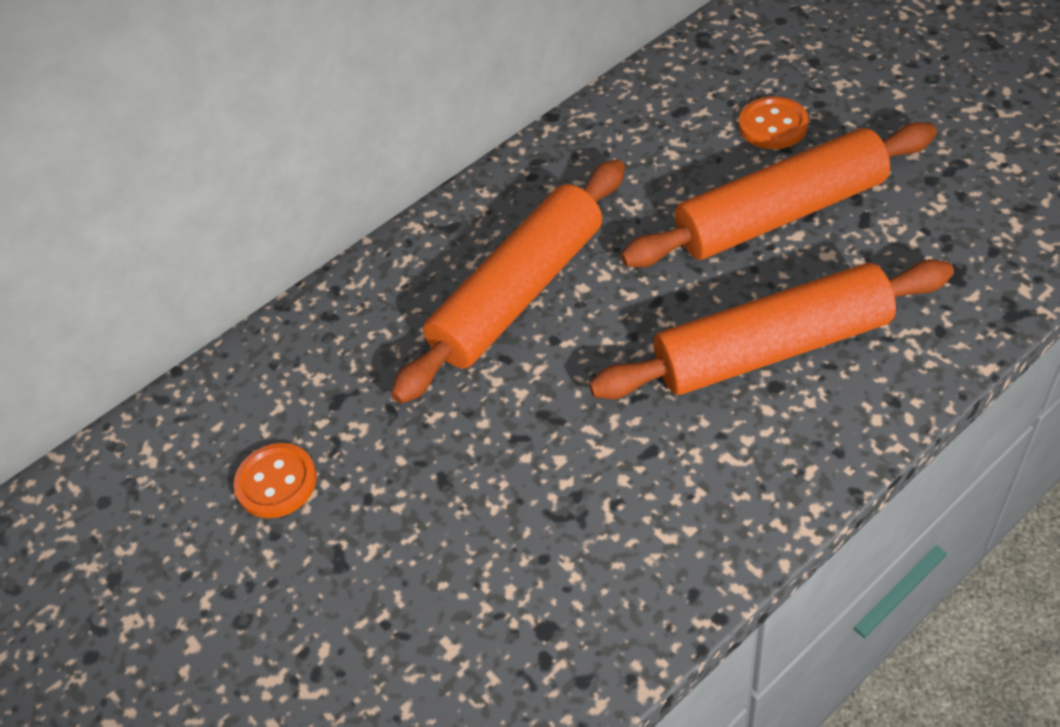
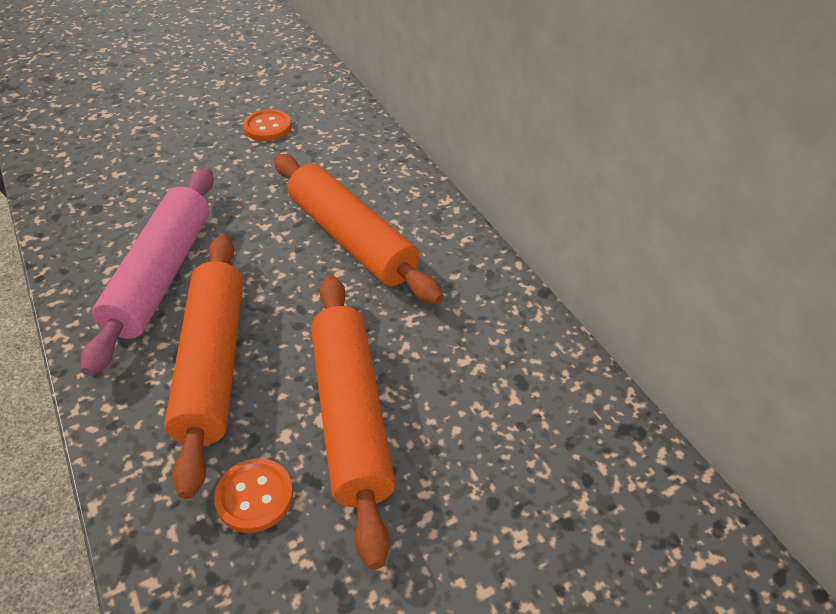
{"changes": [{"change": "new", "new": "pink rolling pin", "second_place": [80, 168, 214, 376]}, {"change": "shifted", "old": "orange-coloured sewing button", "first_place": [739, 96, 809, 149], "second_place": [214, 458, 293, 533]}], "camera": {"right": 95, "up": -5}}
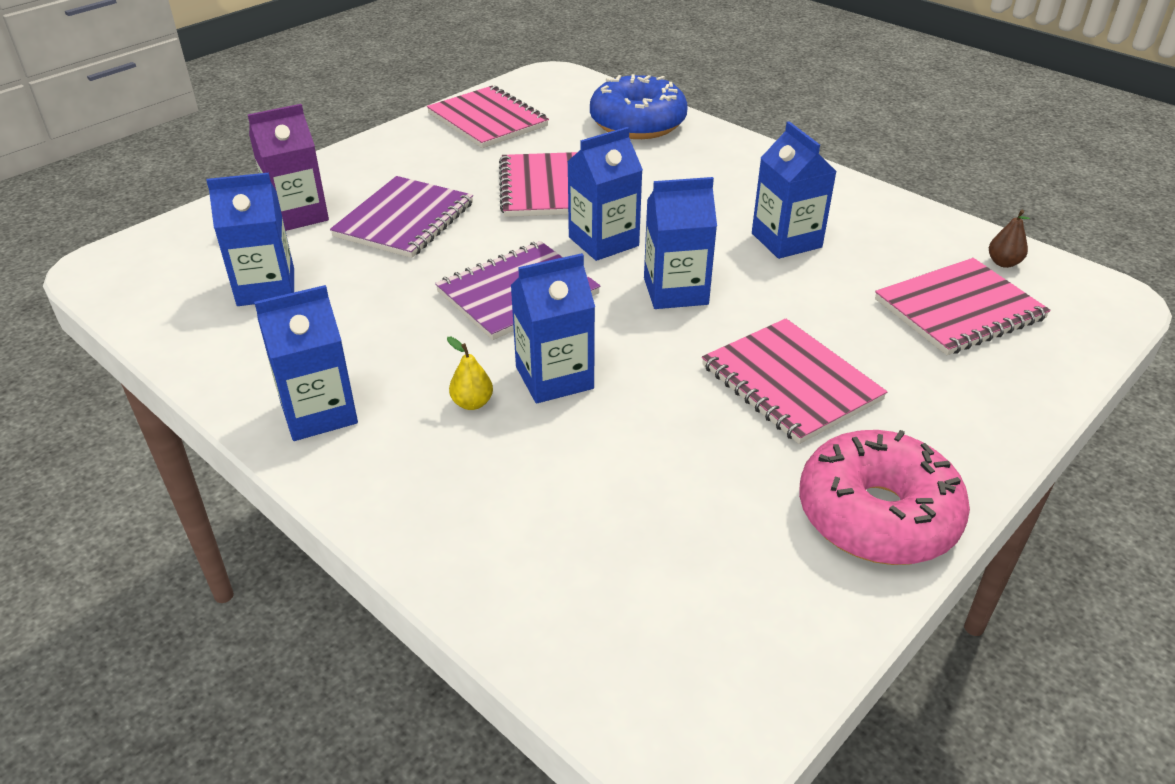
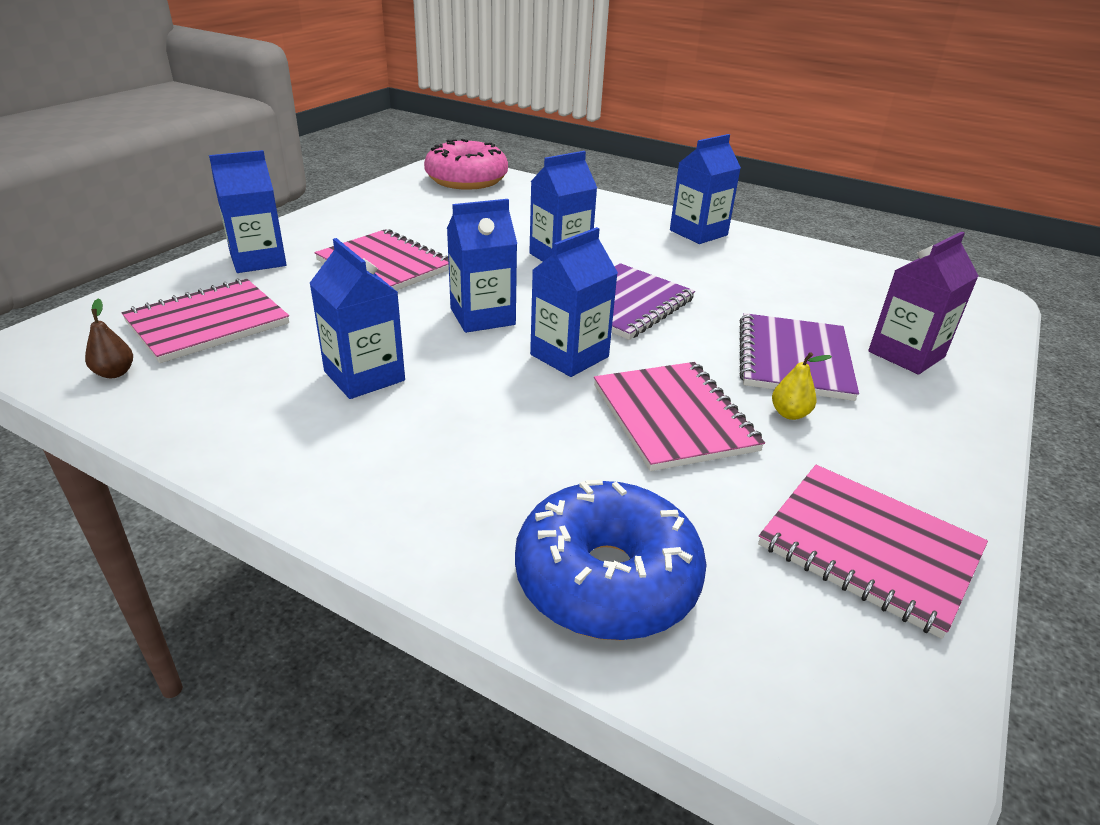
{"changes": [{"change": "shifted", "old": "cobalt carton", "first_place": [206, 173, 294, 306], "second_place": [209, 150, 287, 273]}, {"change": "shifted", "old": "yellow pear fruit", "first_place": [447, 337, 493, 410], "second_place": [772, 352, 832, 420]}, {"change": "shifted", "old": "pink doughnut", "first_place": [799, 430, 970, 565], "second_place": [424, 139, 508, 190]}], "camera": {"right": 165, "up": -5}}
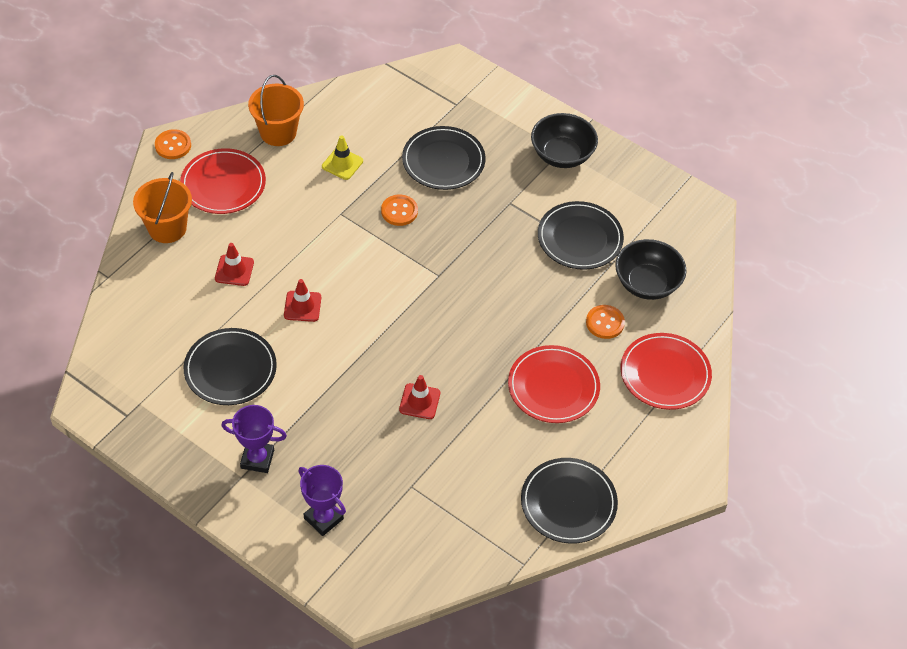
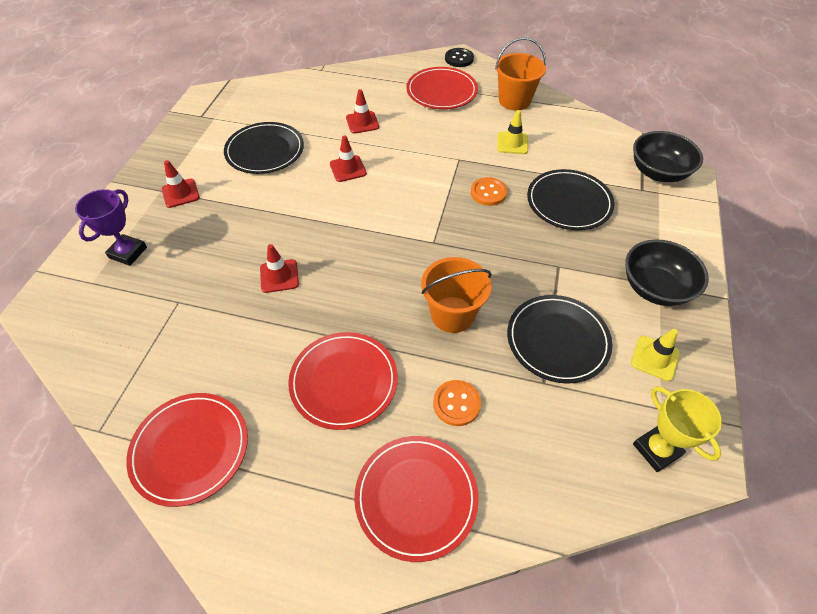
{"changes": [{"change": "new", "new": "yellow traffic cone", "second_place": [631, 329, 680, 381]}, {"change": "new", "new": "yellow award cup", "second_place": [633, 386, 722, 472]}, {"change": "shifted", "old": "orange-coloured bucket", "first_place": [133, 172, 192, 243], "second_place": [421, 257, 492, 333]}, {"change": "shifted", "old": "black bowl", "first_place": [615, 239, 687, 300], "second_place": [633, 131, 703, 182]}, {"change": "swapped", "old": "royal purple award cup", "new": "red traffic cone", "first_place": [221, 405, 287, 473], "second_place": [162, 160, 200, 208]}, {"change": "repainted", "old": "orange-coloured sewing button", "new": "black sewing button", "first_place": [155, 129, 191, 159], "second_place": [445, 48, 474, 67]}, {"change": "repainted", "old": "black dinner plate", "new": "red dinner plate", "first_place": [521, 458, 618, 544], "second_place": [126, 393, 248, 507]}], "camera": {"right": 70, "up": 0}}
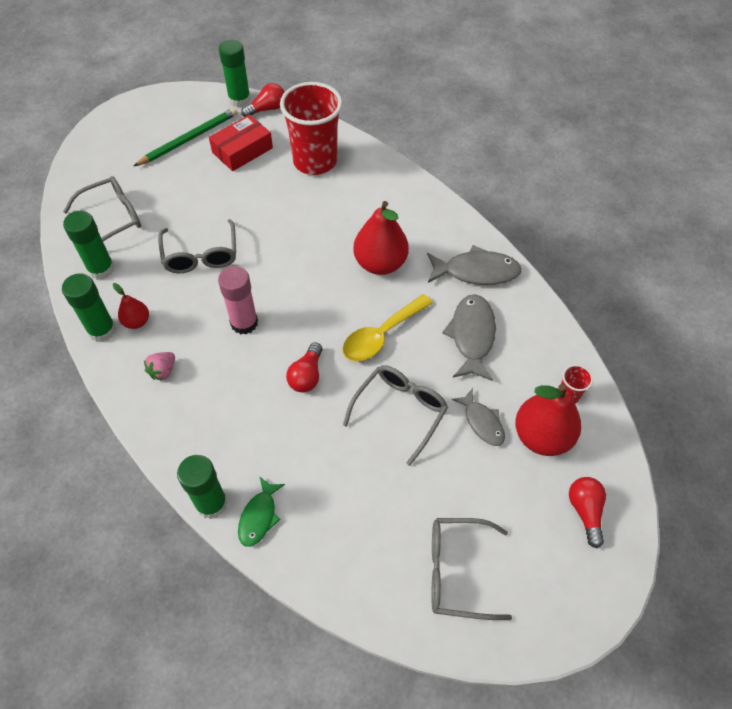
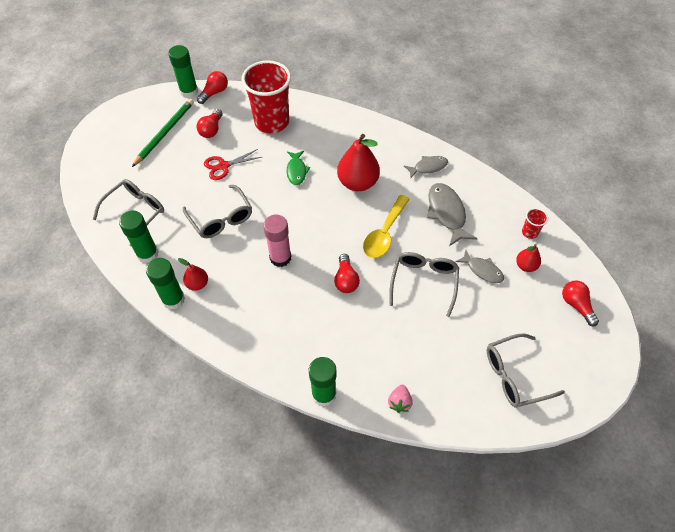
{"changes": [{"change": "new", "new": "red pair of scissors", "second_place": [204, 149, 262, 180]}, {"change": "shifted", "old": "pink toy strawberry", "first_place": [144, 352, 175, 381], "second_place": [388, 385, 413, 413]}, {"change": "shifted", "old": "leaf-green fish", "first_place": [238, 476, 285, 547], "second_place": [287, 151, 310, 185]}, {"change": "swapped", "old": "red parcel", "new": "red bulb", "first_place": [209, 114, 273, 171], "second_place": [196, 109, 223, 138]}, {"change": "scaled", "old": "ash-grey fish", "first_place": [427, 245, 522, 285], "second_place": [404, 156, 448, 178], "factor": 0.63}, {"change": "scaled", "old": "red pear fruit", "first_place": [515, 384, 581, 456], "second_place": [516, 244, 541, 272], "factor": 0.52}], "camera": {"right": -20, "up": 0}}
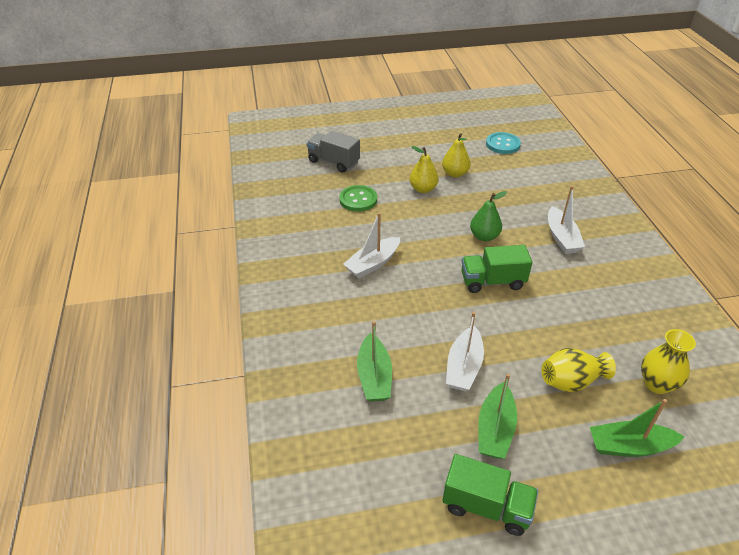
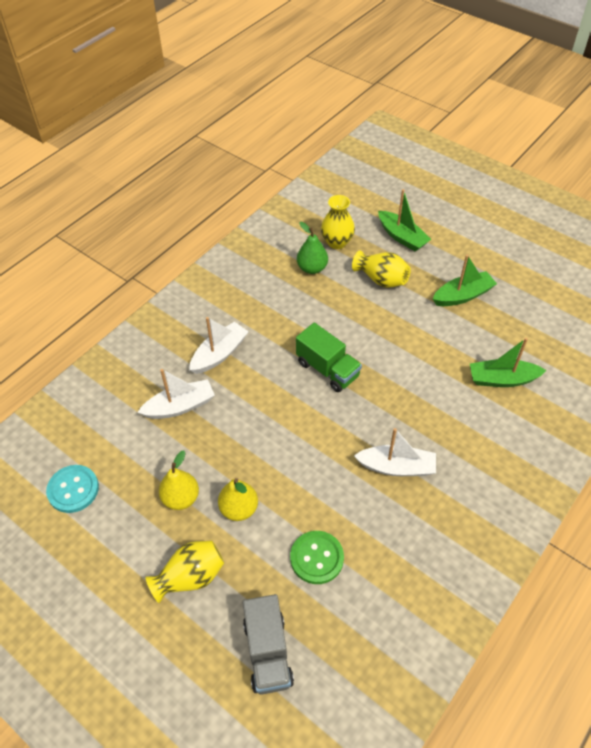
{"changes": [{"change": "gone", "old": "leaf-green lorry", "first_place": [443, 454, 538, 536]}, {"change": "new", "new": "yellow tall vase", "second_place": [146, 540, 224, 603]}, {"change": "shifted", "old": "white sailboat", "first_place": [446, 312, 484, 391], "second_place": [137, 369, 215, 419]}, {"change": "shifted", "old": "leaf-green pear fruit", "first_place": [470, 191, 507, 241], "second_place": [297, 222, 328, 274]}, {"change": "rotated", "old": "leaf-green sailboat", "first_place": [357, 321, 392, 402], "second_place": [470, 338, 547, 387], "degrees": -135}], "camera": {"right": -130, "up": 10}}
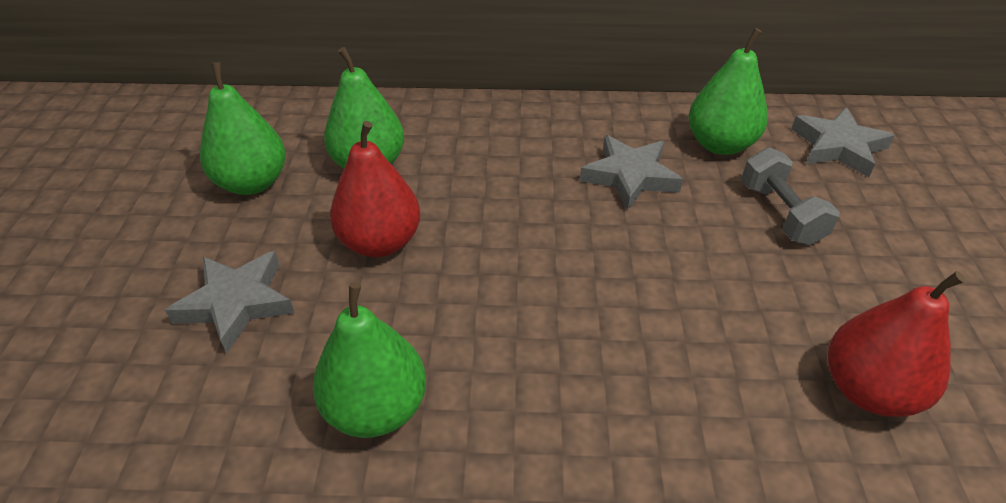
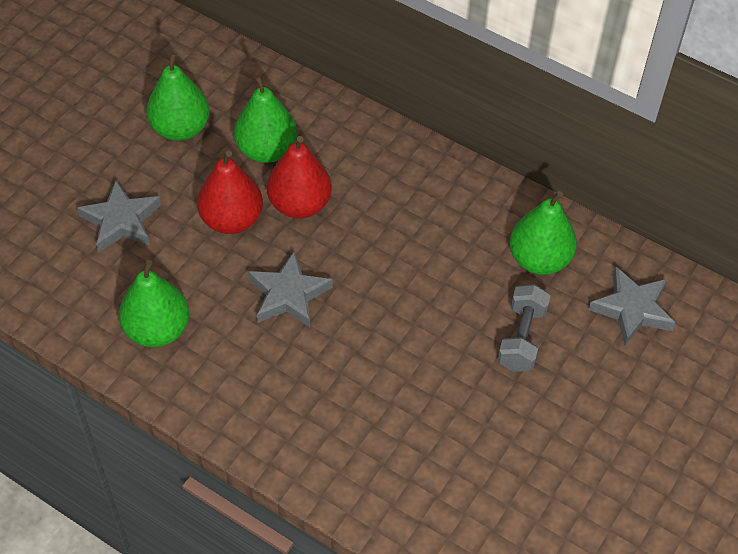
{"changes": [{"change": "shifted", "old": "ash-grey star", "first_place": [580, 135, 683, 211], "second_place": [248, 251, 333, 327]}, {"change": "shifted", "old": "red pear fruit", "first_place": [828, 271, 965, 417], "second_place": [267, 136, 332, 219]}], "camera": {"right": 30, "up": 10}}
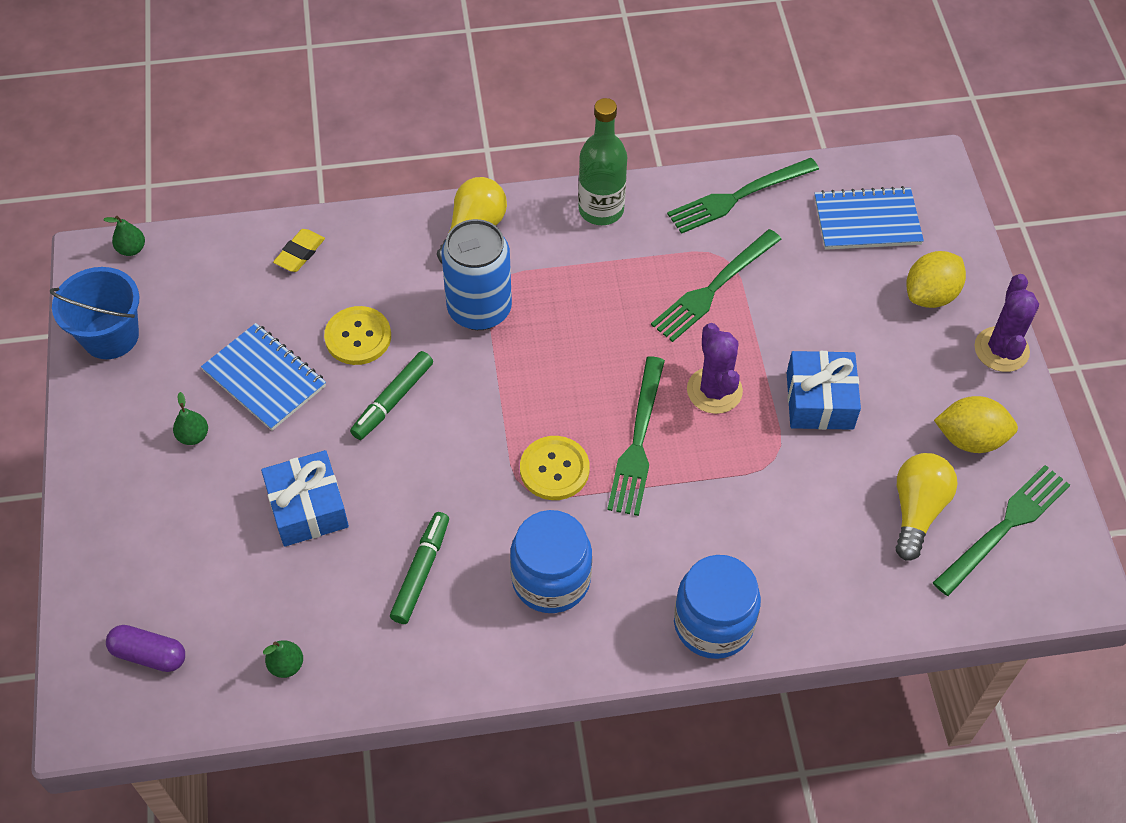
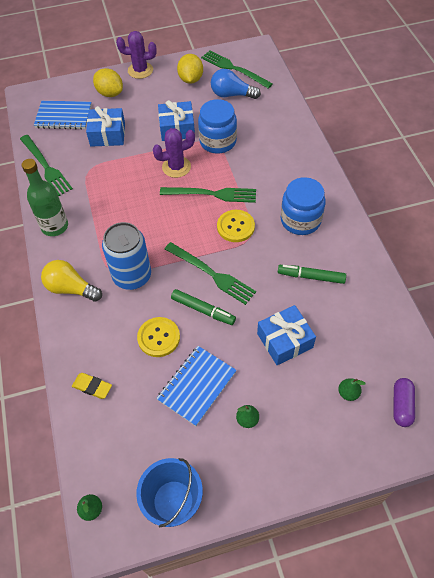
{"changes": [{"change": "new", "new": "cobalt wrapped gift", "second_place": [86, 106, 125, 147]}, {"change": "shifted", "old": "leaf-green pear fruit", "first_place": [263, 641, 303, 678], "second_place": [338, 378, 366, 401]}, {"change": "shifted", "old": "leaf-green table fork", "first_place": [651, 229, 781, 342], "second_place": [165, 242, 256, 305]}, {"change": "shifted", "old": "cobalt jam jar", "first_place": [674, 555, 761, 659], "second_place": [198, 99, 237, 154]}, {"change": "repainted", "old": "yellow bulb", "new": "cobalt bulb", "first_place": [896, 453, 958, 561], "second_place": [211, 69, 261, 99]}, {"change": "rotated", "old": "cobalt notepad", "first_place": [814, 186, 924, 250], "second_place": [34, 101, 92, 130], "degrees": -75}], "camera": {"right": -95, "up": 0}}
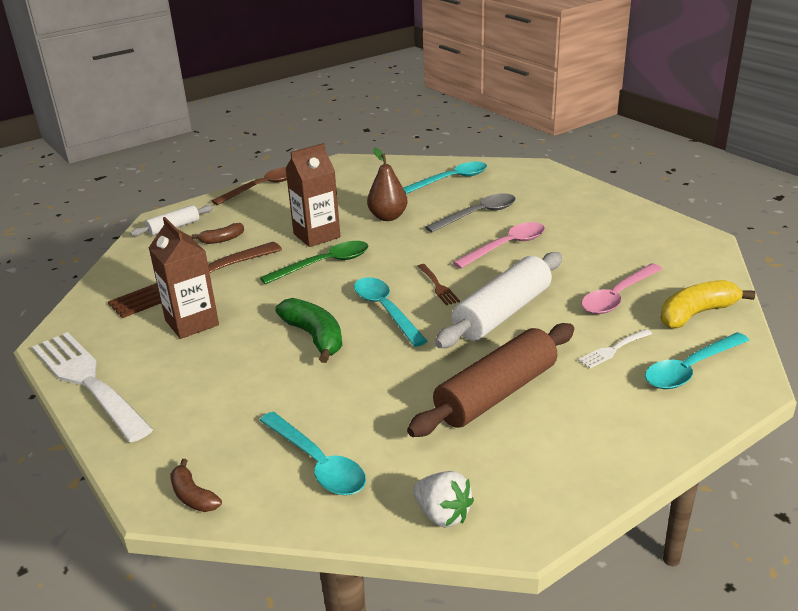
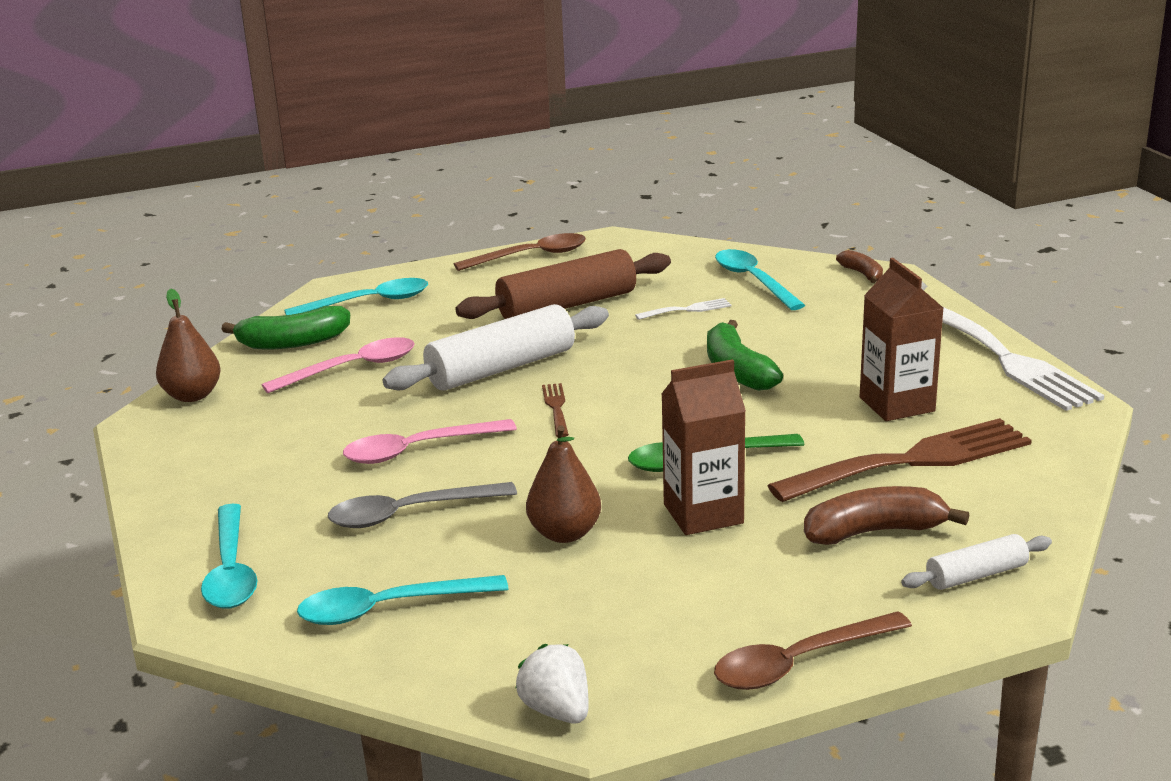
{"changes": [{"change": "new", "new": "dark brown pear fruit", "second_place": [156, 288, 221, 402]}, {"change": "new", "new": "dark brown spoon", "second_place": [454, 233, 586, 271]}, {"change": "shifted", "old": "teal spoon", "first_place": [354, 277, 428, 347], "second_place": [201, 504, 258, 609]}, {"change": "shifted", "old": "white toy strawberry", "first_place": [413, 471, 474, 527], "second_place": [515, 644, 589, 724]}, {"change": "shifted", "old": "white table fork", "first_place": [578, 329, 652, 368], "second_place": [635, 298, 731, 320]}, {"change": "repainted", "old": "yellow banana", "new": "leaf-green banana", "first_place": [660, 280, 755, 328], "second_place": [221, 306, 350, 349]}, {"change": "scaled", "old": "dark brown banana", "first_place": [192, 223, 244, 244], "second_place": [804, 486, 969, 545], "factor": 1.72}], "camera": {"right": -165, "up": -5}}
